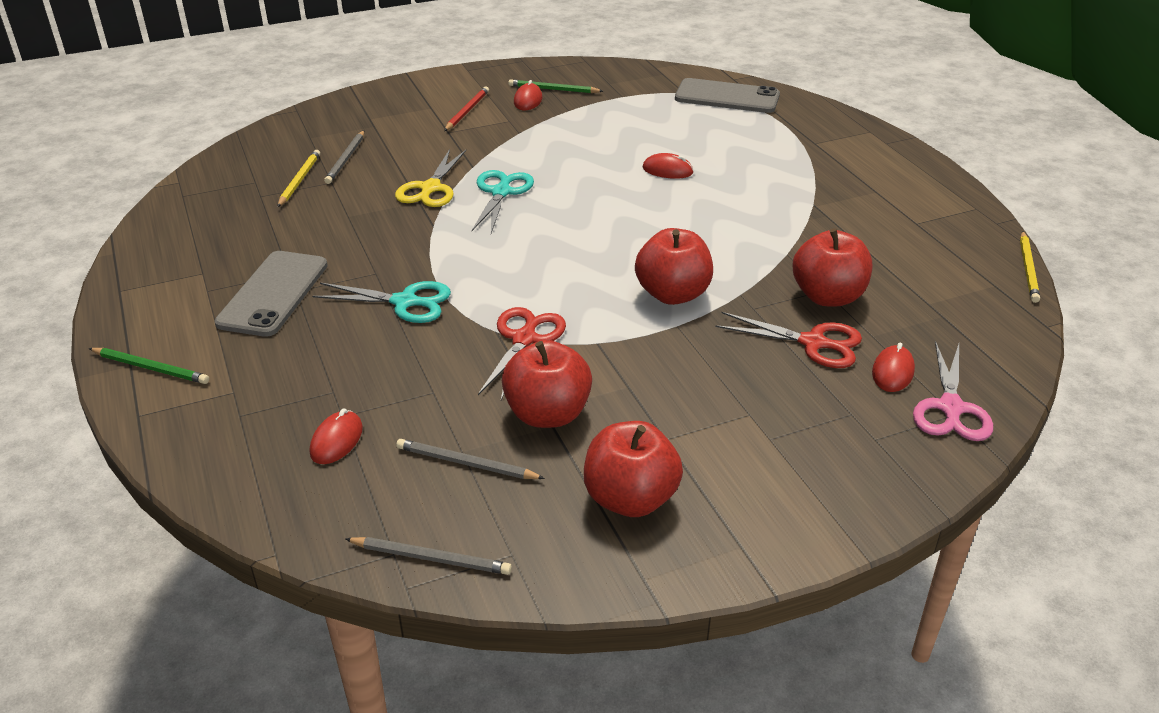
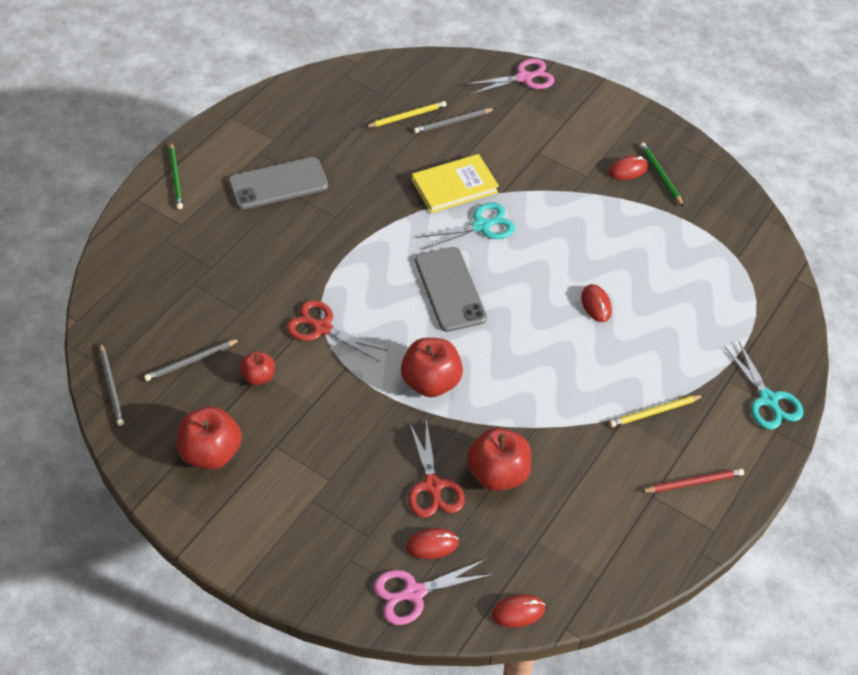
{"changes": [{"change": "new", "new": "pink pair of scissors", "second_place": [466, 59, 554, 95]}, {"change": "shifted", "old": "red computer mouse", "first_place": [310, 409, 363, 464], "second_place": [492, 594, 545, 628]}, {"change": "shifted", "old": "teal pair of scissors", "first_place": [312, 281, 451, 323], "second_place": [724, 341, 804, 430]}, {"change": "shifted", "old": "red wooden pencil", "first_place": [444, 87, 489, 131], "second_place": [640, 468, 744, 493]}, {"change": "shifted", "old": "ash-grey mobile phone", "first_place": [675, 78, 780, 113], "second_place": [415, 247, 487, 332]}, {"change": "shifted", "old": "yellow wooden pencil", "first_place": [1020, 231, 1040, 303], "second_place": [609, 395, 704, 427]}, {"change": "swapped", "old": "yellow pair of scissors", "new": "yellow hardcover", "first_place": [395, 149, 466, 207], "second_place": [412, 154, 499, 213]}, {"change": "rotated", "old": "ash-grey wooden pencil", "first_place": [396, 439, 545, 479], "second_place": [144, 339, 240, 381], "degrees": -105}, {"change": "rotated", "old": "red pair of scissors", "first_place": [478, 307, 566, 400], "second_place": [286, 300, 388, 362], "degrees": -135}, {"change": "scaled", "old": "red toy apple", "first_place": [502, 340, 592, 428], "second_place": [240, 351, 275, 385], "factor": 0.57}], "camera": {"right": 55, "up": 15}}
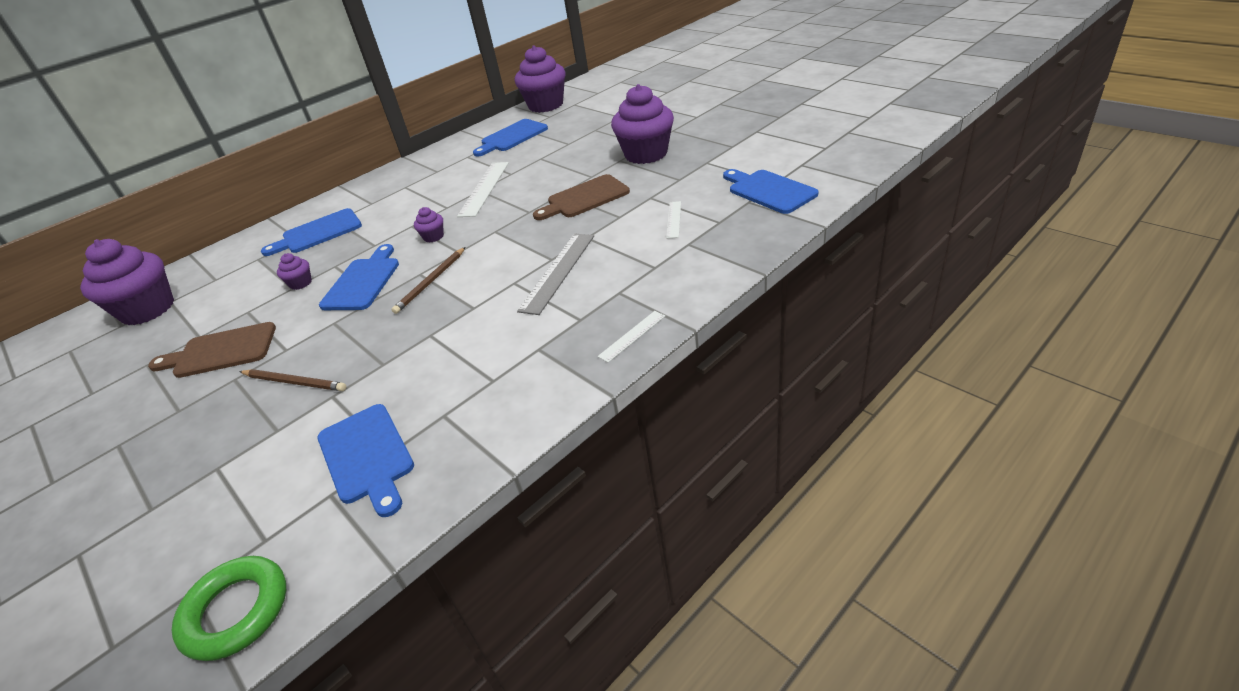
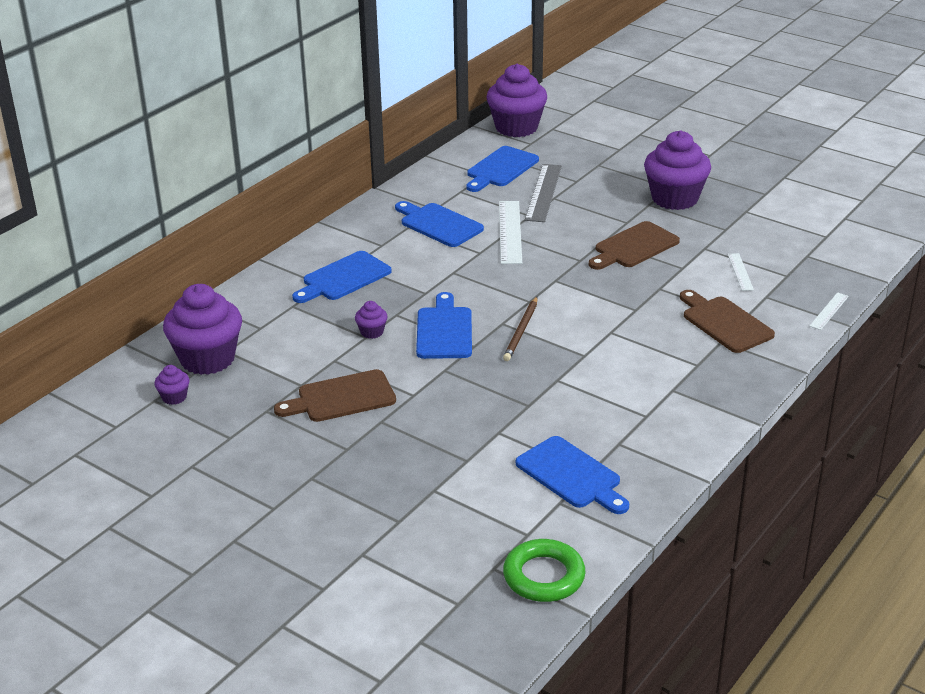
{"changes": [{"change": "gone", "old": "dark brown wooden pencil", "first_place": [239, 369, 346, 391]}, {"change": "new", "new": "dark brown bread board", "second_place": [680, 290, 775, 353]}, {"change": "shifted", "old": "royal purple cupcake", "first_place": [414, 207, 444, 242], "second_place": [154, 365, 190, 405]}, {"change": "shifted", "old": "ash-grey measuring stick", "first_place": [517, 234, 594, 315], "second_place": [525, 164, 562, 222]}, {"change": "shifted", "old": "white measuring stick", "first_place": [597, 311, 665, 363], "second_place": [810, 292, 849, 330]}, {"change": "shifted", "old": "cobalt bread board", "first_place": [723, 169, 819, 214], "second_place": [395, 201, 484, 247]}], "camera": {"right": -15, "up": -5}}
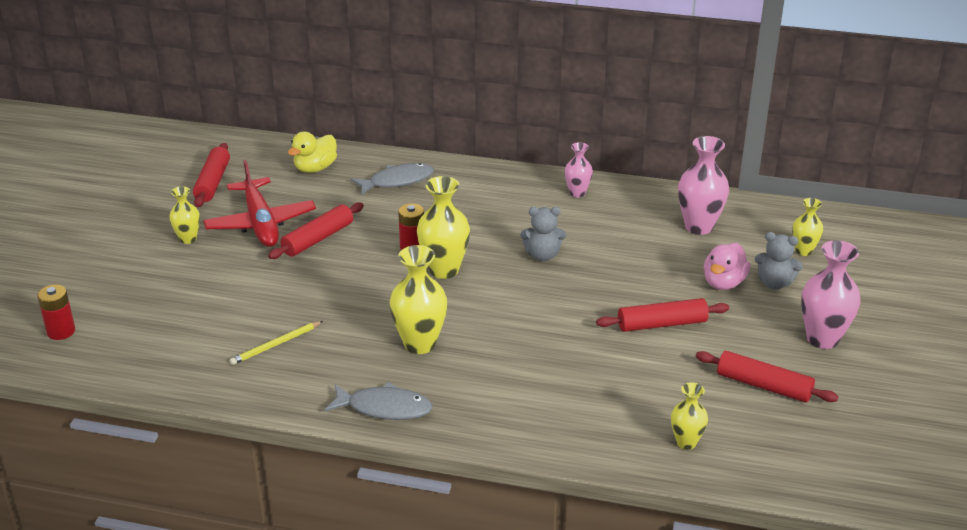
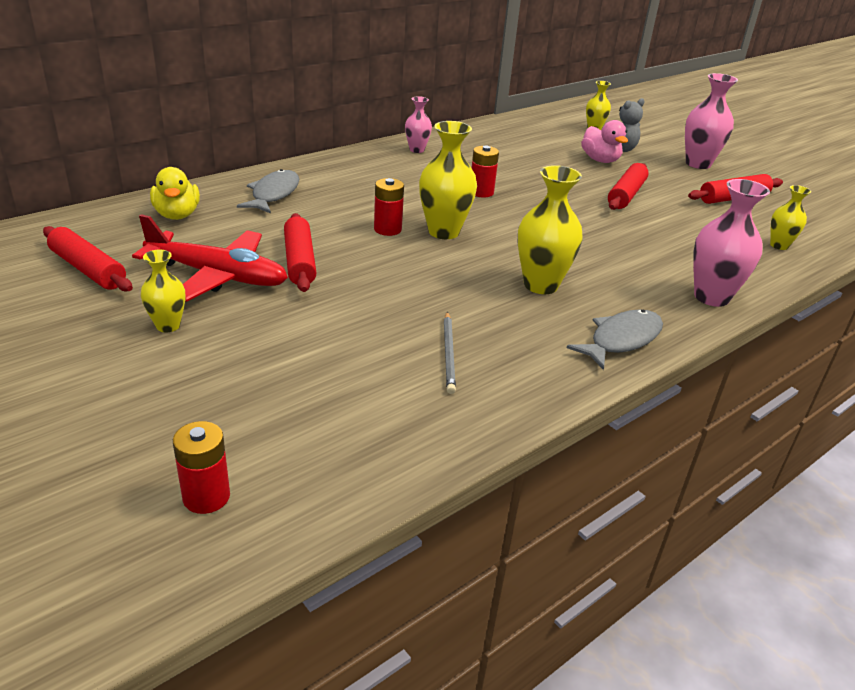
{"changes": [{"change": "shifted", "old": "pink tall vase", "first_place": [678, 136, 729, 235], "second_place": [693, 179, 770, 307]}, {"change": "swapped", "old": "ash-grey teddy bear", "new": "red power cell", "first_place": [520, 207, 566, 261], "second_place": [472, 146, 499, 198]}, {"change": "repainted", "old": "yellow wooden pencil", "new": "ash-grey wooden pencil", "first_place": [230, 321, 323, 365], "second_place": [444, 312, 456, 394]}], "camera": {"right": -55, "up": 0}}
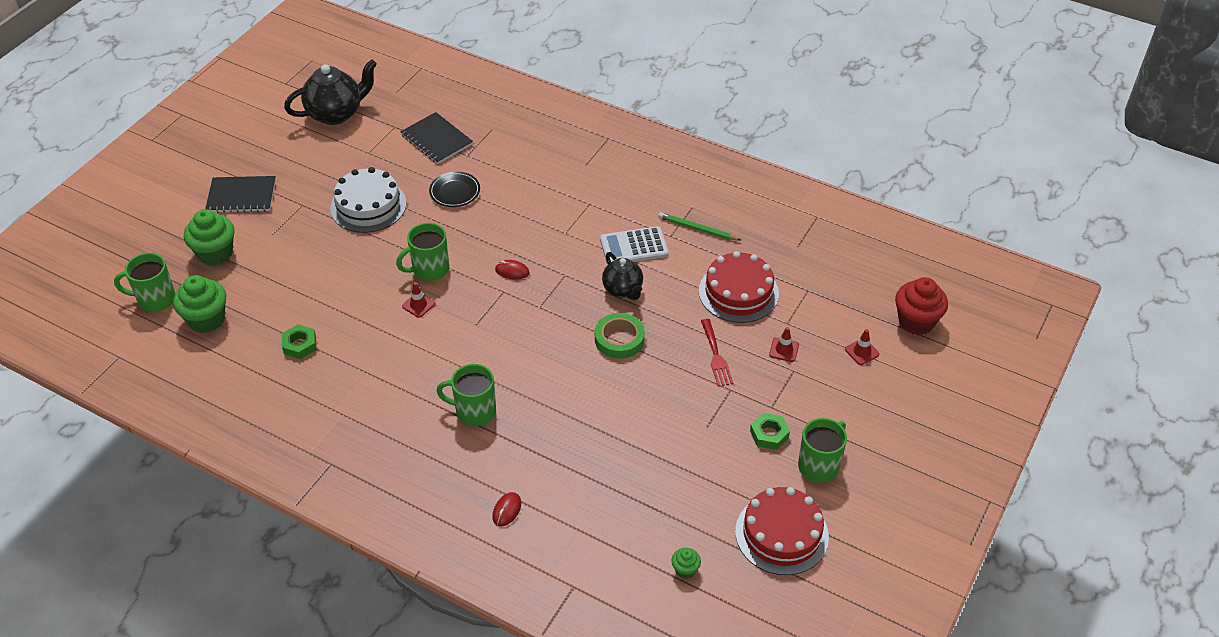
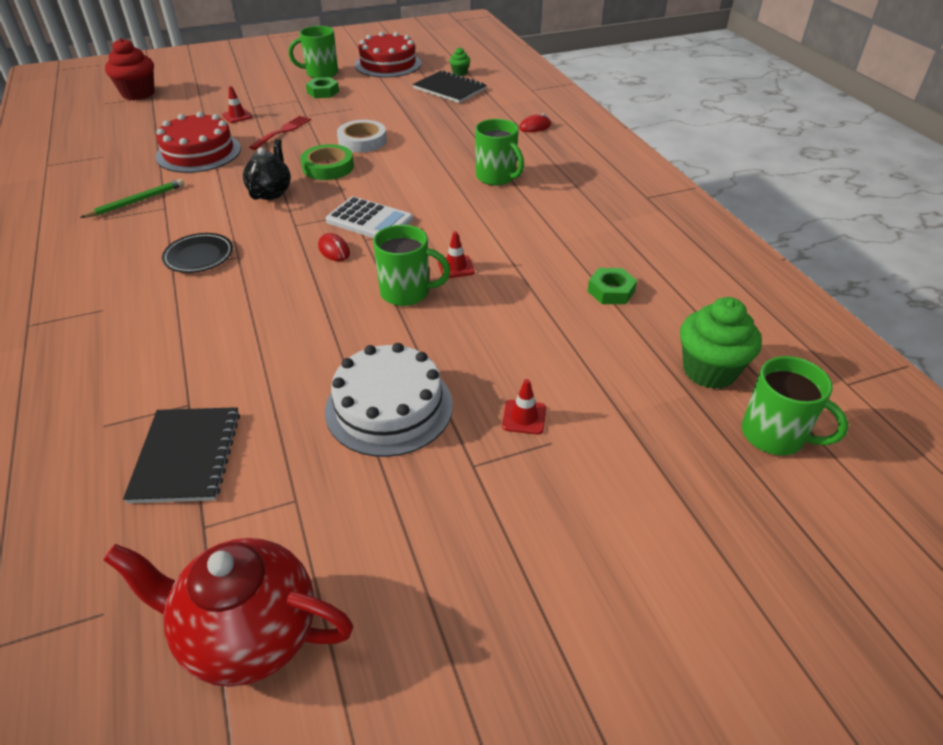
{"changes": [{"change": "gone", "old": "leaf-green cupcake", "first_place": [184, 209, 235, 266]}, {"change": "new", "new": "white tape", "second_place": [337, 120, 387, 153]}, {"change": "shifted", "old": "black notepad", "first_place": [205, 176, 276, 213], "second_place": [413, 70, 487, 103]}, {"change": "shifted", "old": "black dinner plate", "first_place": [429, 172, 480, 207], "second_place": [162, 233, 233, 273]}, {"change": "shifted", "old": "white adding machine", "first_place": [600, 226, 669, 264], "second_place": [326, 196, 413, 238]}, {"change": "shifted", "old": "red traffic cone", "first_place": [845, 329, 879, 365], "second_place": [502, 379, 546, 435]}, {"change": "repainted", "old": "black tea pot", "new": "red tea pot", "first_place": [284, 59, 377, 125], "second_place": [104, 538, 353, 687]}, {"change": "rotated", "old": "leaf-green wooden pencil", "first_place": [658, 212, 741, 240], "second_place": [80, 179, 184, 218], "degrees": -105}], "camera": {"right": -140, "up": -5}}
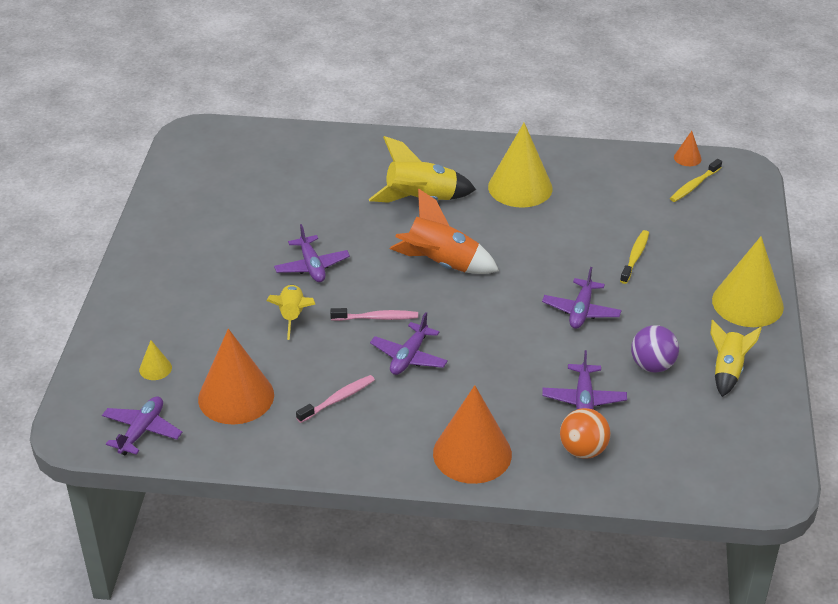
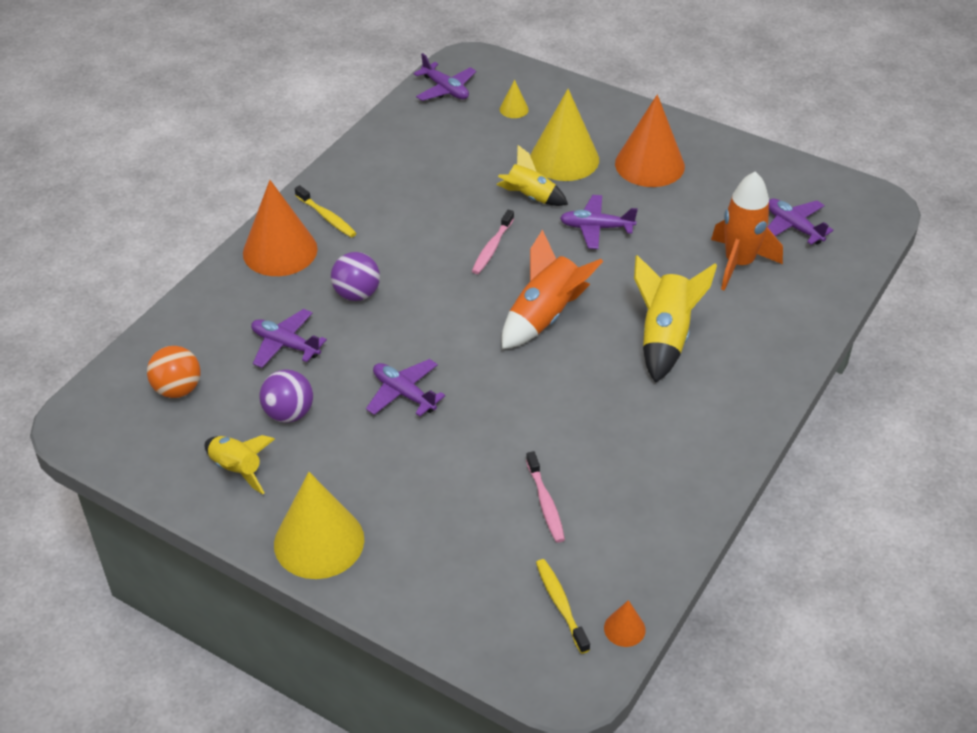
{"changes": [{"change": "new", "new": "royal purple play ball", "second_place": [331, 252, 380, 301]}, {"change": "new", "new": "orange-coloured spaceship", "second_place": [711, 171, 783, 291]}, {"change": "shifted", "old": "orange-coloured cone shape", "first_place": [198, 329, 274, 425], "second_place": [615, 94, 685, 187]}, {"change": "shifted", "old": "pink dental brush", "first_place": [296, 375, 375, 423], "second_place": [526, 451, 565, 543]}, {"change": "shifted", "old": "royal purple aeroplane", "first_place": [370, 312, 448, 375], "second_place": [768, 199, 833, 245]}, {"change": "shifted", "old": "yellow cone shape", "first_place": [488, 123, 553, 208], "second_place": [530, 89, 599, 181]}, {"change": "shifted", "old": "orange-coloured play ball", "first_place": [560, 408, 611, 459], "second_place": [147, 346, 200, 398]}, {"change": "shifted", "old": "yellow dental brush", "first_place": [620, 230, 649, 284], "second_place": [295, 185, 357, 237]}], "camera": {"right": 115, "up": 5}}
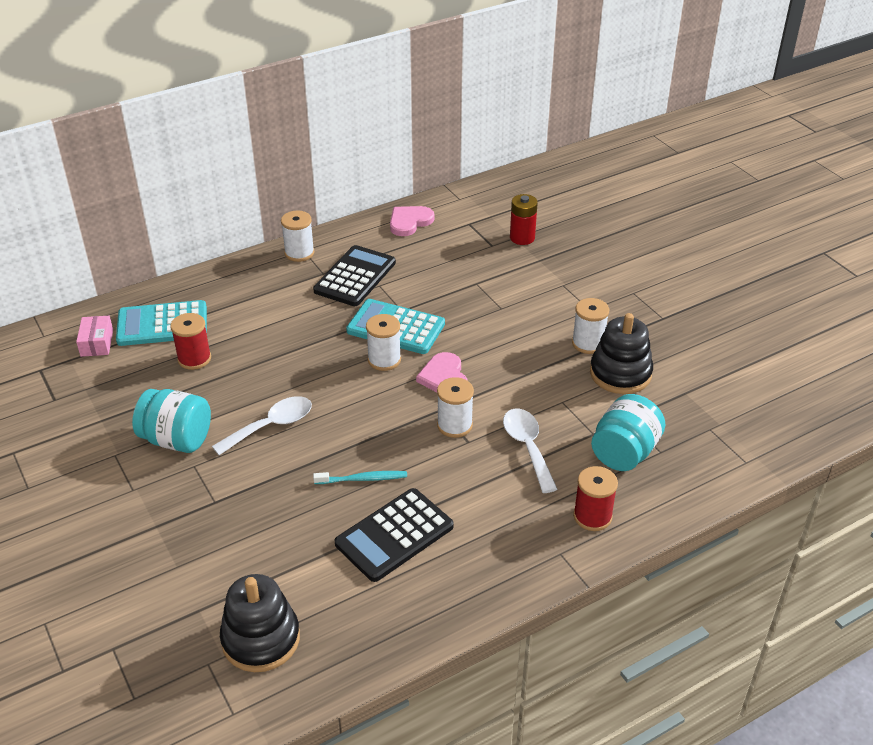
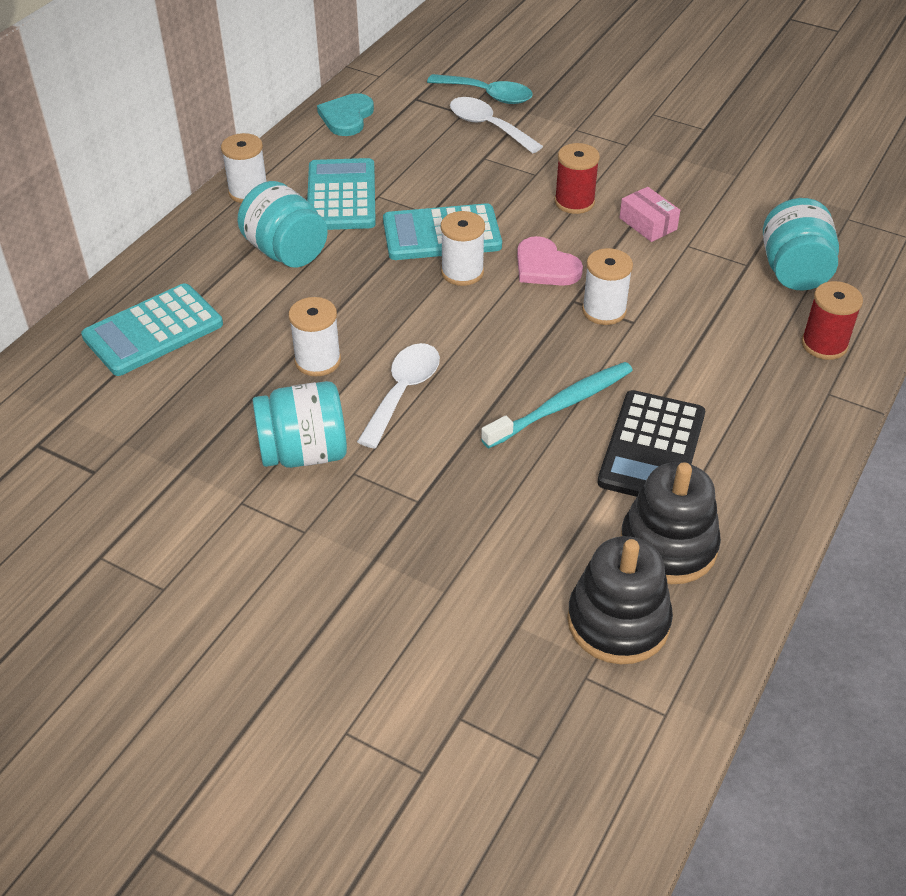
{"changes": [{"change": "new", "new": "teal jam jar", "second_place": [237, 181, 328, 268]}, {"change": "shifted", "old": "pink parcel", "first_place": [76, 316, 113, 357], "second_place": [619, 187, 680, 242]}, {"change": "shifted", "old": "red bobbin", "first_place": [170, 313, 211, 370], "second_place": [555, 143, 600, 214]}, {"change": "shifted", "old": "white spoon", "first_place": [503, 408, 558, 493], "second_place": [450, 97, 543, 153]}, {"change": "shifted", "old": "white bobbin", "first_place": [572, 298, 609, 354], "second_place": [289, 297, 341, 376]}, {"change": "shifted", "old": "black stacking toy", "first_place": [590, 313, 653, 394], "second_place": [620, 462, 721, 584]}, {"change": "swapped", "old": "red power cell", "new": "teal spoon", "first_place": [510, 194, 538, 245], "second_place": [427, 74, 533, 104]}, {"change": "repainted", "old": "black adding machine", "new": "teal adding machine", "first_place": [313, 245, 396, 306], "second_place": [307, 158, 376, 230]}, {"change": "repainted", "old": "pink love heart", "new": "teal love heart", "first_place": [390, 206, 434, 236], "second_place": [317, 93, 374, 136]}, {"change": "scaled", "old": "teal dental brush", "first_place": [313, 471, 407, 484], "second_place": [481, 362, 633, 448], "factor": 1.54}], "camera": {"right": -30, "up": 5}}
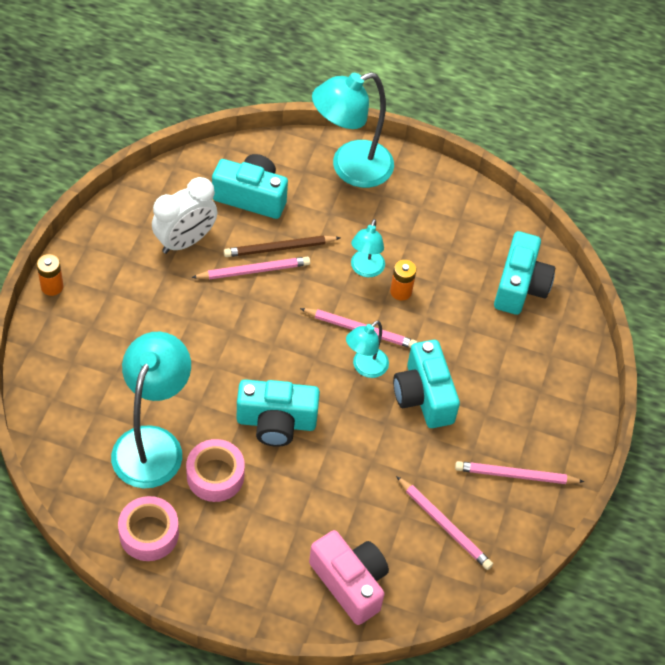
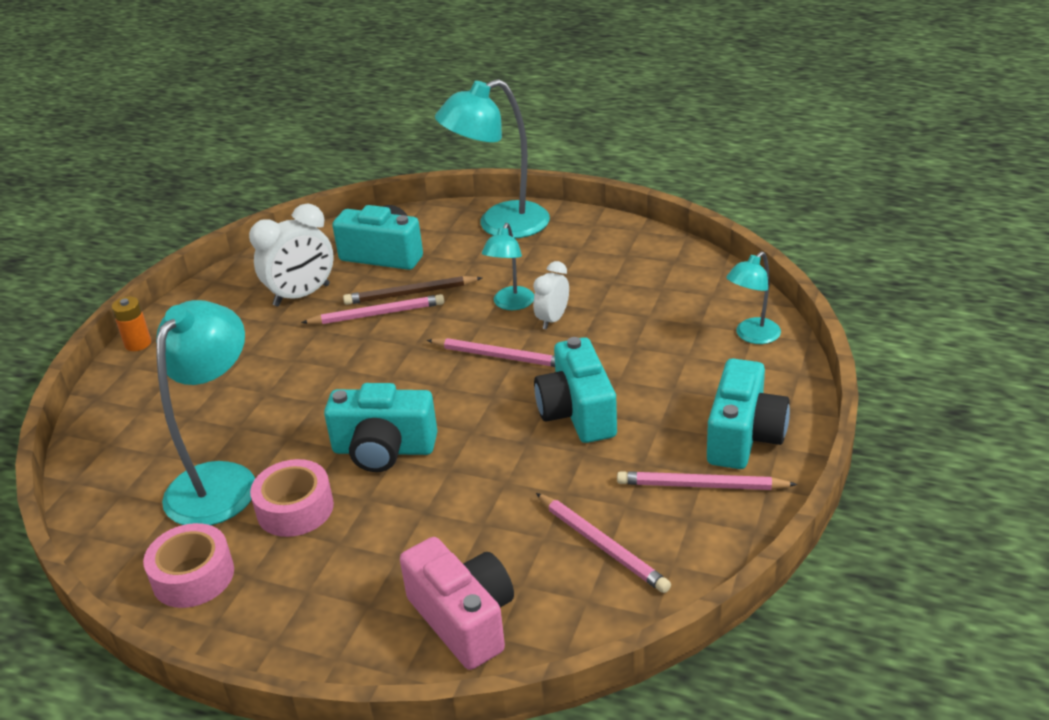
{"changes": [{"change": "shifted", "old": "teal reading lamp", "first_place": [346, 321, 389, 378], "second_place": [726, 251, 781, 344]}, {"change": "shifted", "old": "teal photo camera", "first_place": [494, 231, 555, 315], "second_place": [707, 359, 790, 469]}, {"change": "swapped", "old": "orange-coloured power cell", "new": "white alarm clock", "first_place": [390, 260, 416, 301], "second_place": [533, 261, 569, 329]}], "camera": {"right": 10, "up": -20}}
